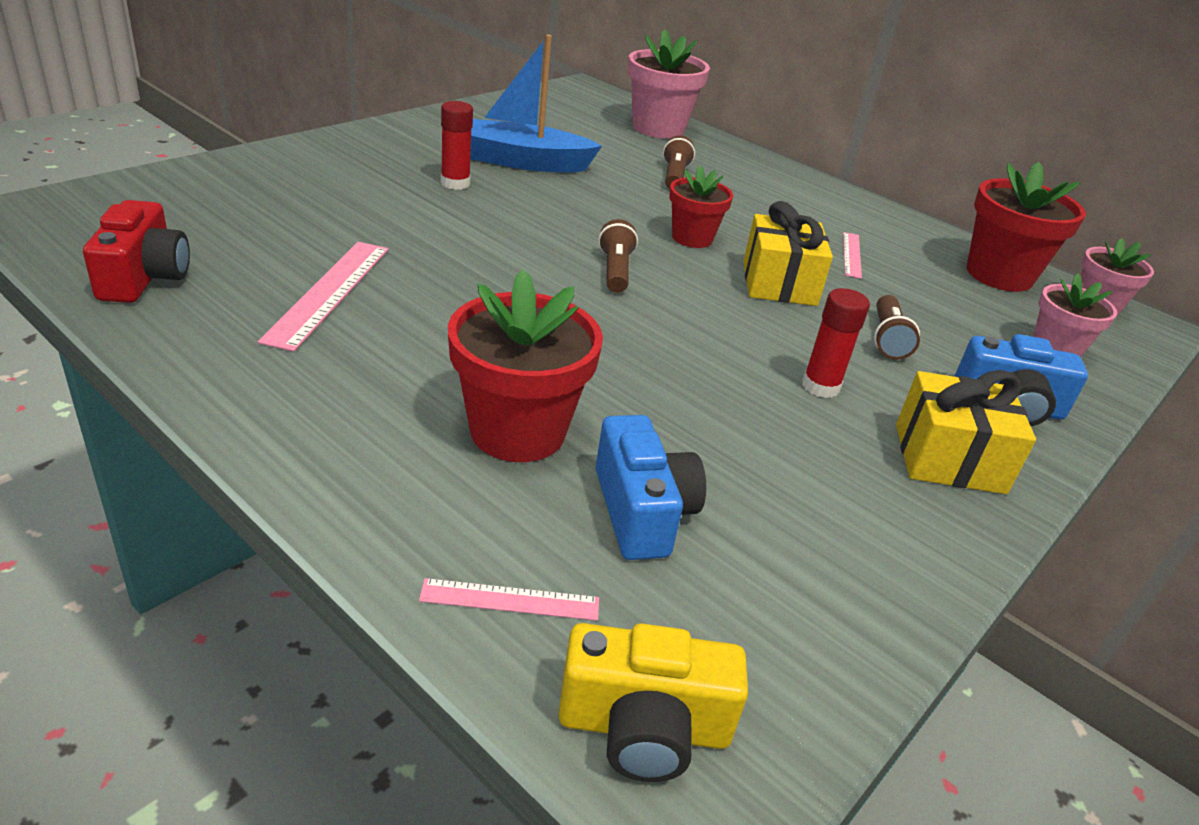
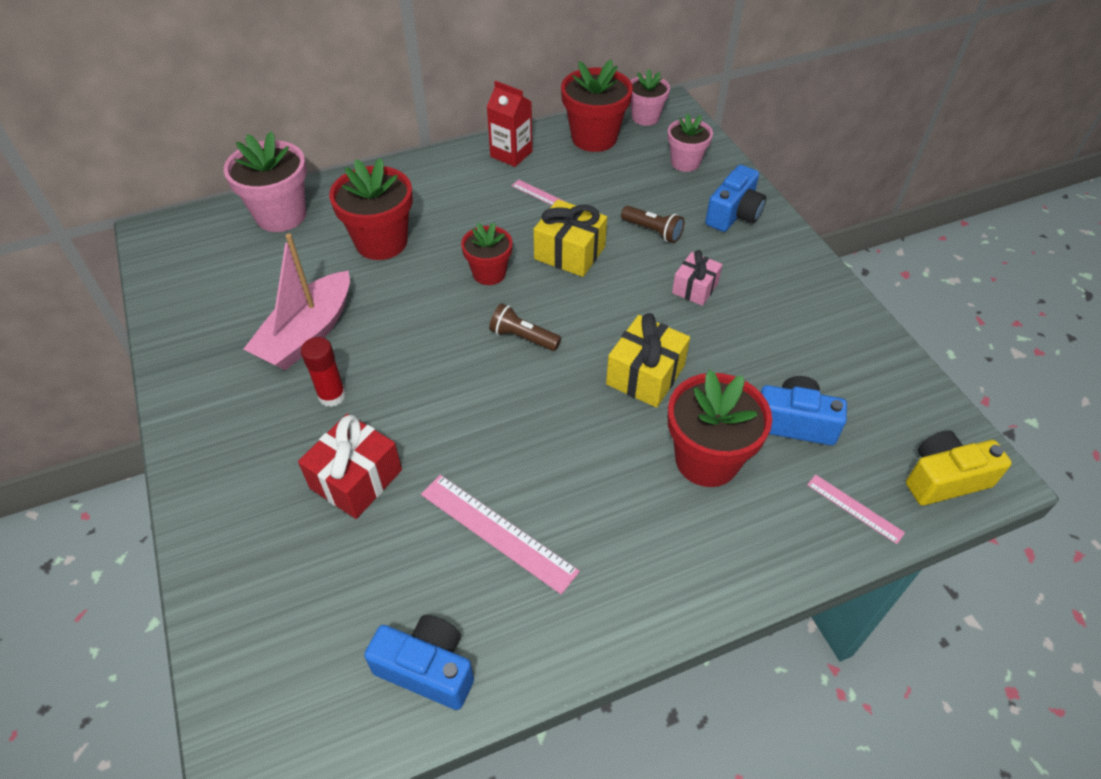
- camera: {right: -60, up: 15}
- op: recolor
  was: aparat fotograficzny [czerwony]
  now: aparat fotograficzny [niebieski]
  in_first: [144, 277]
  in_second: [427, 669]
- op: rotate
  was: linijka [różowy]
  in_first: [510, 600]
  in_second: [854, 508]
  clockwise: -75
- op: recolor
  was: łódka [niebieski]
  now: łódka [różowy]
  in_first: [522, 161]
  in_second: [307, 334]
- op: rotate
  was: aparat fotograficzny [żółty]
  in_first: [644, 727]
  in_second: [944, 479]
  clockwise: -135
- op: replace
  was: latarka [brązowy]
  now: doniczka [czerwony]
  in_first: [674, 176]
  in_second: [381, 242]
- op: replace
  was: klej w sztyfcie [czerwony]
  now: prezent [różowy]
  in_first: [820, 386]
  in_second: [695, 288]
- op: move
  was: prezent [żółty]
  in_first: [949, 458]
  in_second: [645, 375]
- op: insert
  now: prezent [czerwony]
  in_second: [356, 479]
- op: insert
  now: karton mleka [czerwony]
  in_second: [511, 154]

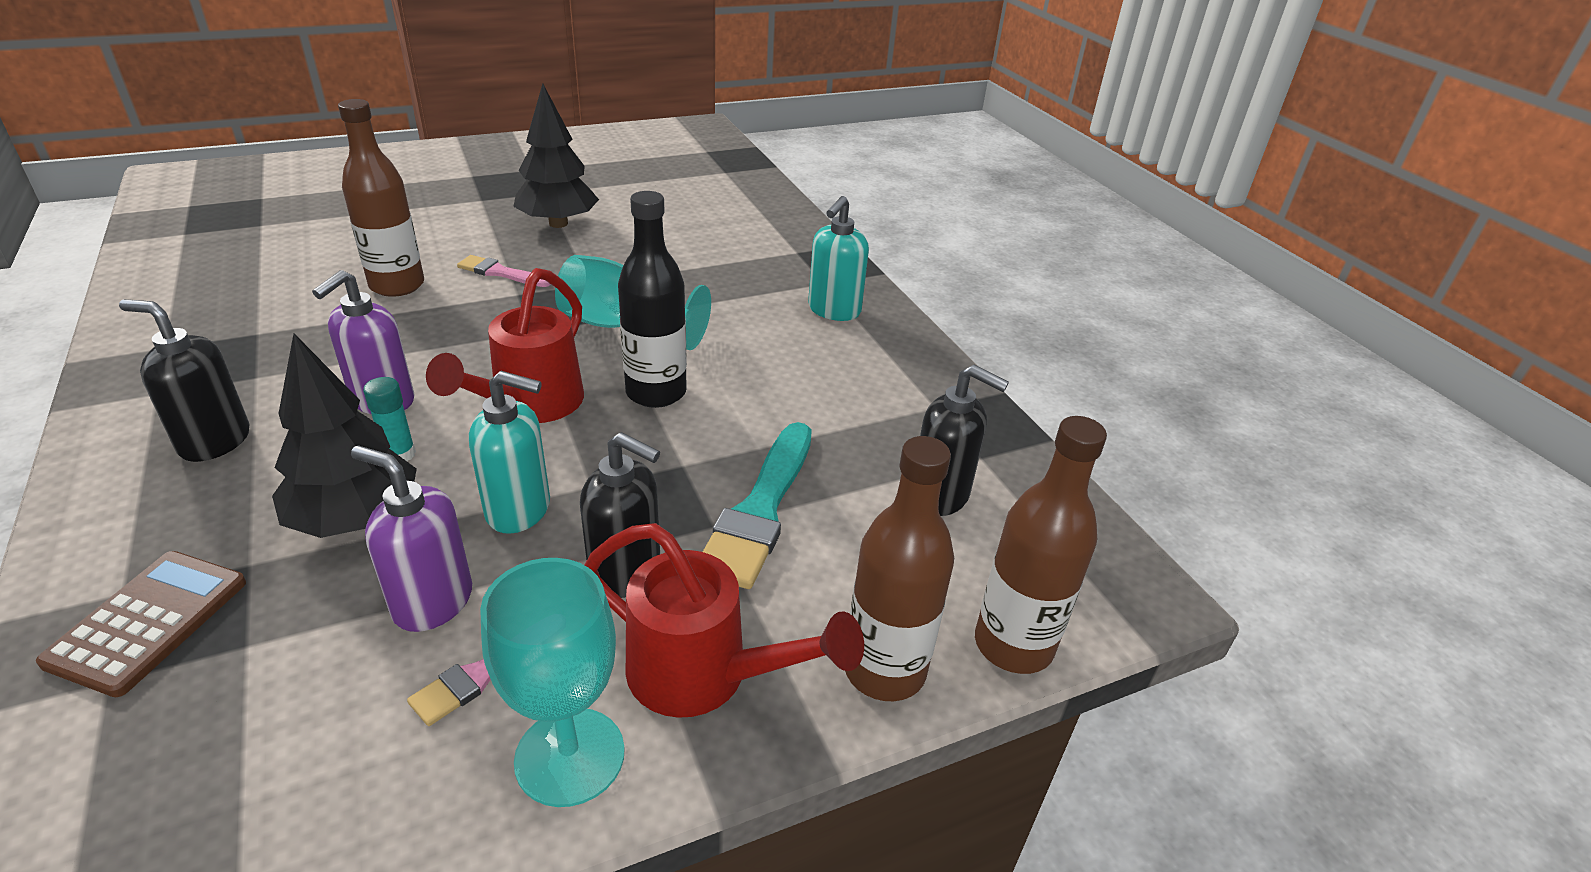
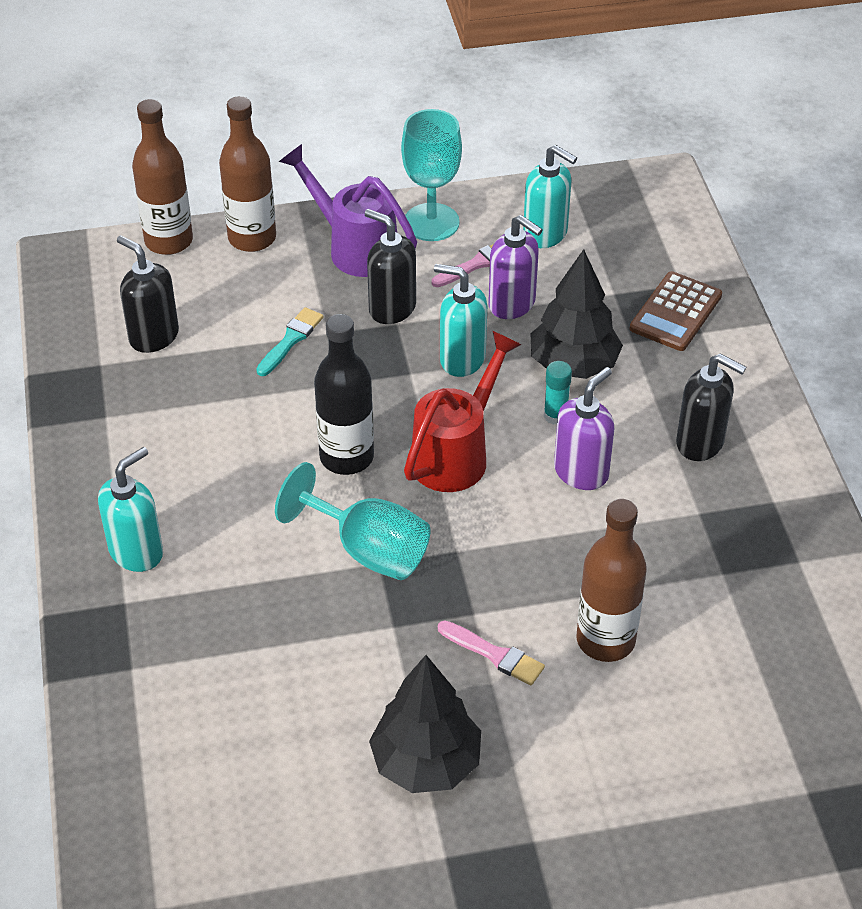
- camera: {right: -165, up: 10}
- op: recolor
  was: konewka [czerwony]
  now: konewka [fioletowy]
  in_first: [706, 676]
  in_second: [354, 247]
- op: resize
  was: pędzel [turkusowy]
  in_first: [760, 510]
  in_second: [291, 340]
  ratio: 0.56
- op: insert
  now: dozownik mydła [turkusowy]
  in_second: [545, 234]

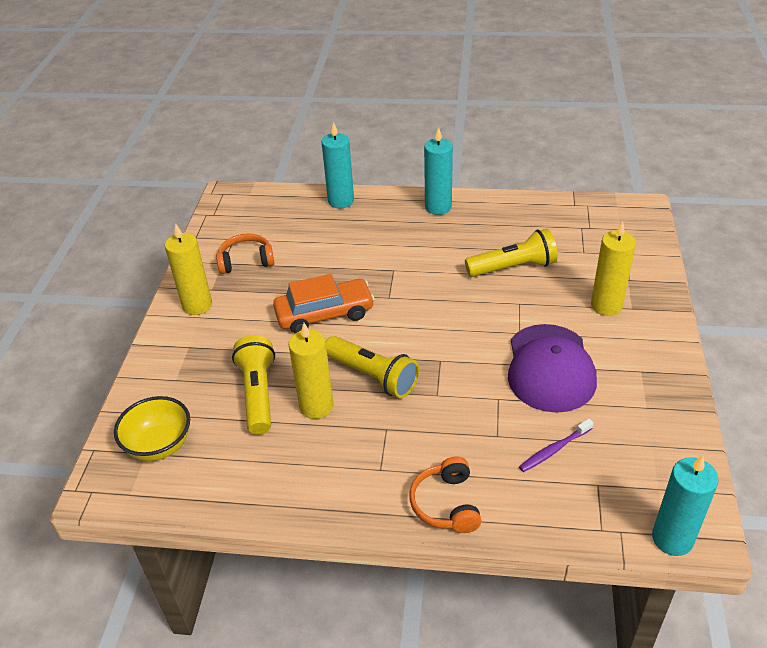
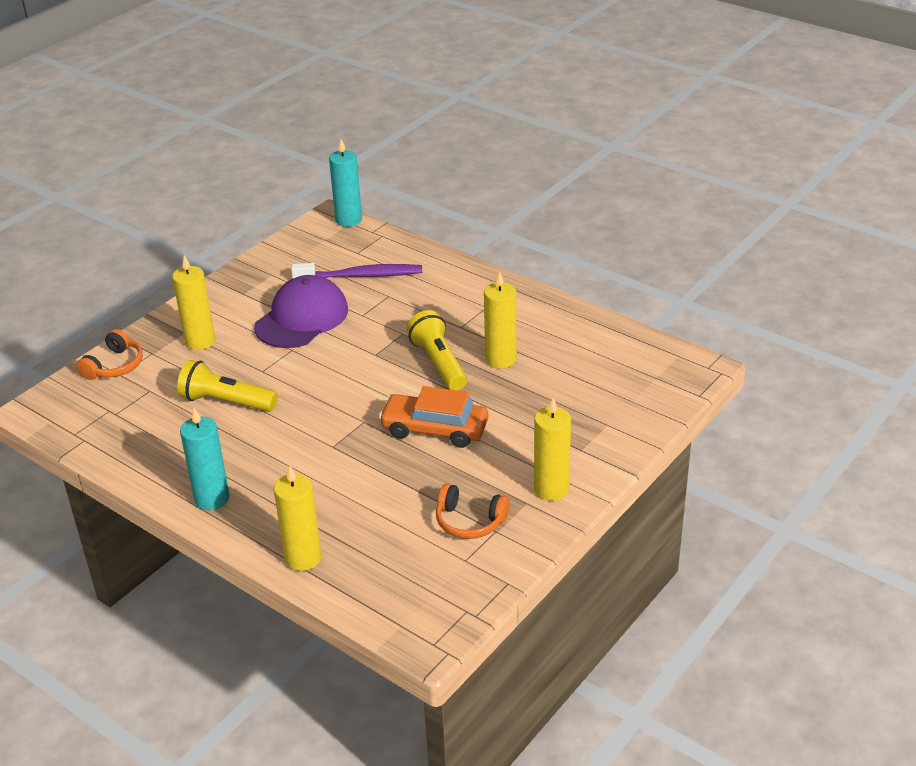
- camera: {right: -150, up: -5}
- op: delete
  was: miska [żółty]
  in_first: [159, 445]
- op: delete
  was: latarka [żółty]
  in_first: [258, 394]
- op: recolor
  was: świeca [turkusowy]
  now: świeca [żółty]
  in_first: [341, 201]
  in_second: [303, 558]
- op: move
  was: słuchawki [pomarańczowy]
  in_first: [446, 504]
  in_second: [114, 366]
- op: resize
  was: szczoteczka do zębów [fioletowy]
  in_first: [554, 450]
  in_second: [361, 276]
  ratio: 1.79

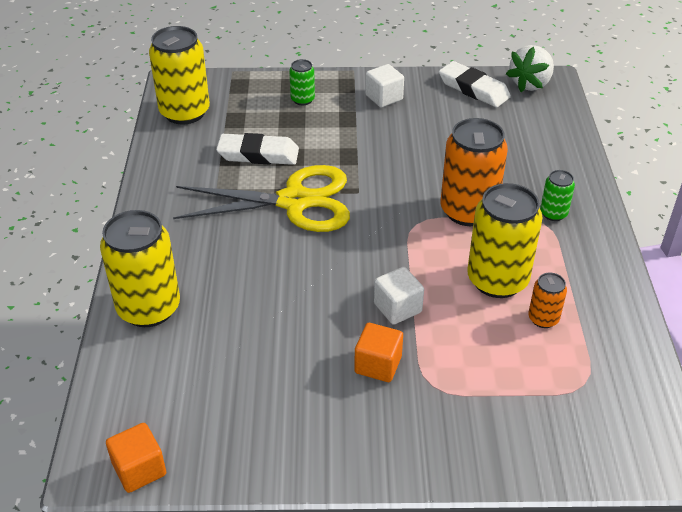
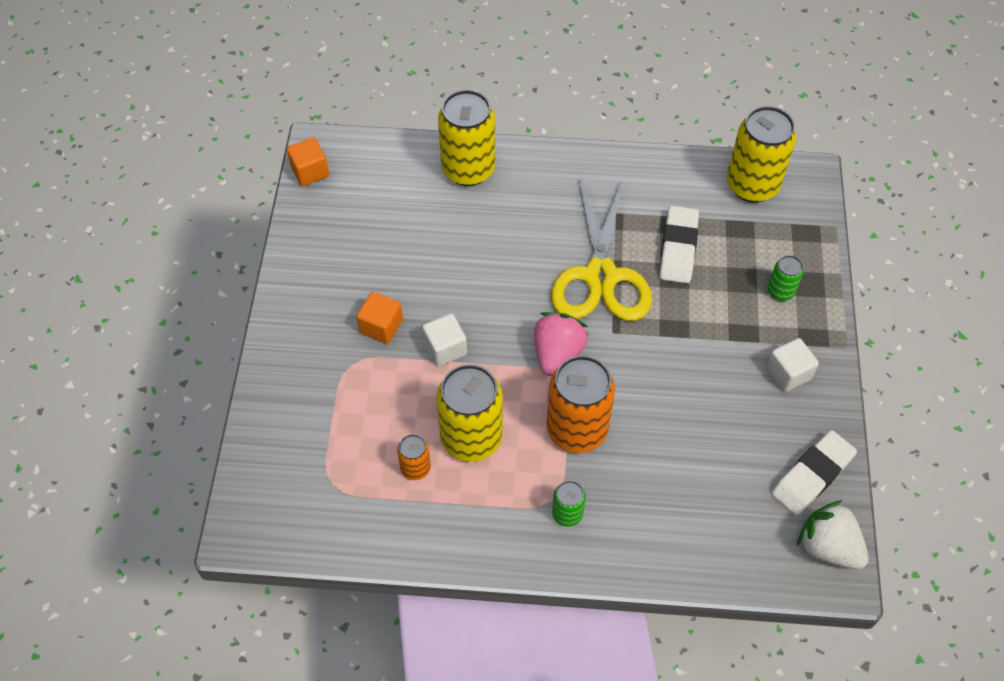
- camera: {right: 95, up: 15}
- op: insert
  now: truskawka [różowy]
  in_second: [557, 354]

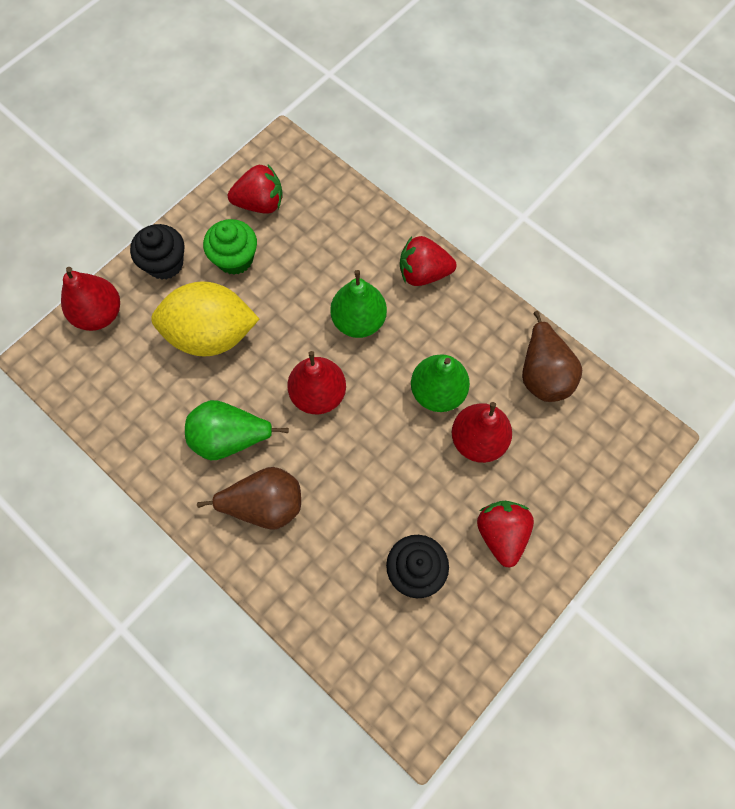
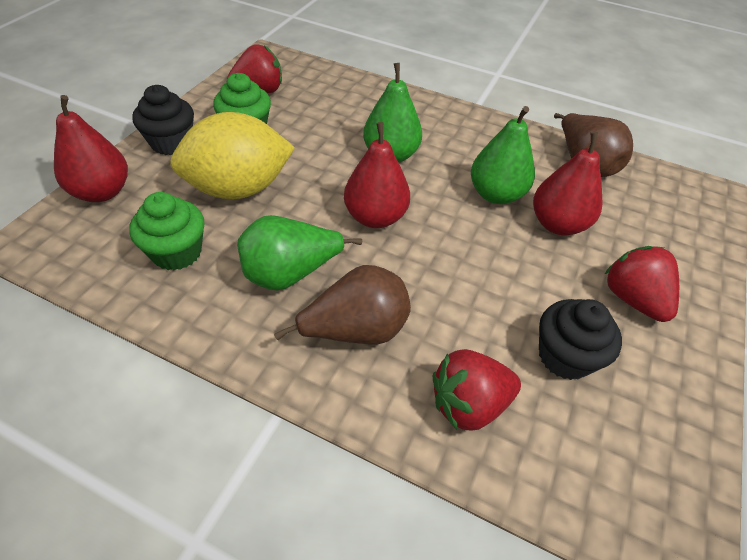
- camera: {right: -20, up: -20}
- op: move
  was: truskawka [czerwony]
  in_first: [423, 273]
  in_second: [468, 404]
- op: insert
  now: muffinka [zielony]
  in_second: [177, 252]

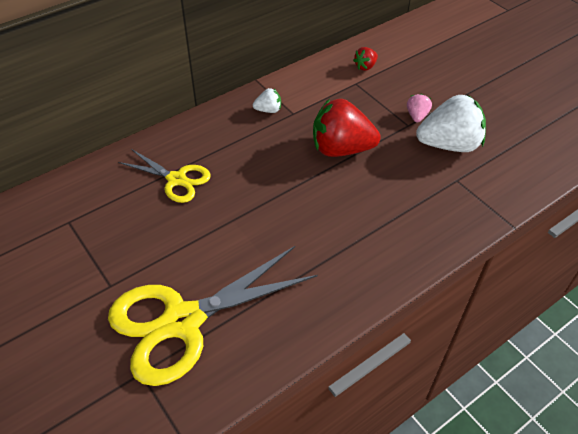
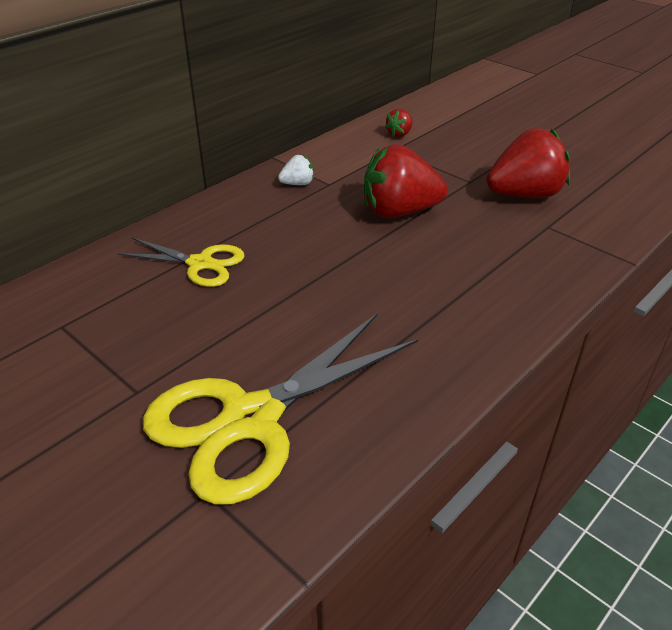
- camera: {right: -10, up: -10}
- op: delete
  was: truskawka [różowy]
  in_first: [417, 116]
- op: recolor
  was: truskawka [biały]
  now: truskawka [czerwony]
  in_first: [449, 145]
  in_second: [524, 194]

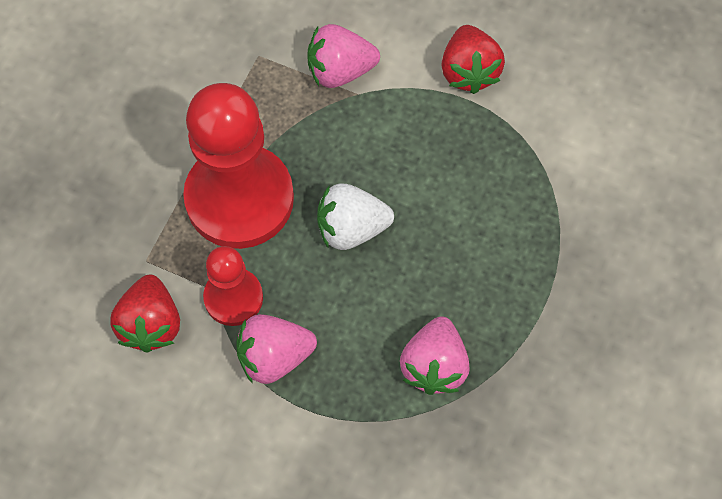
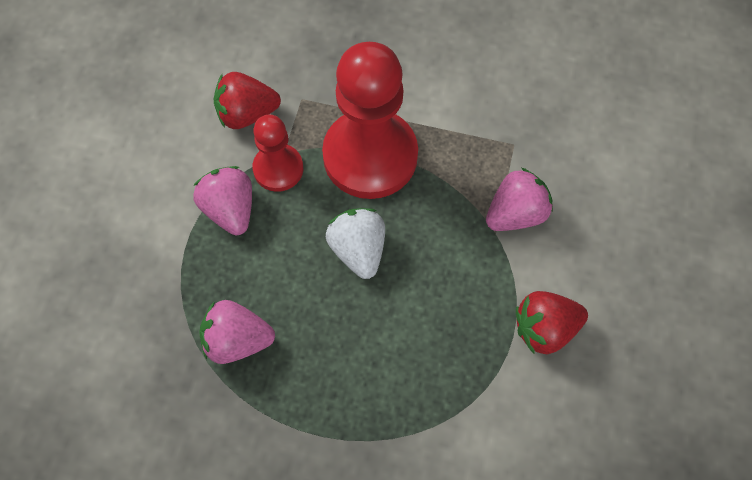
- camera: {right: 80, up: 0}
- op: rotate
  was: truskawka [różowy]
  in_first: [340, 71]
  in_second: [515, 213]
  clockwise: 75

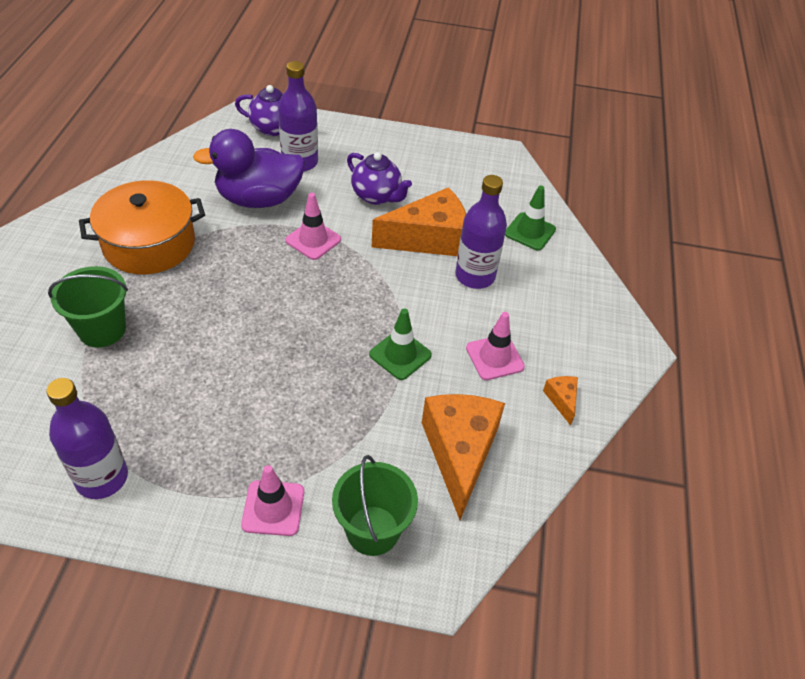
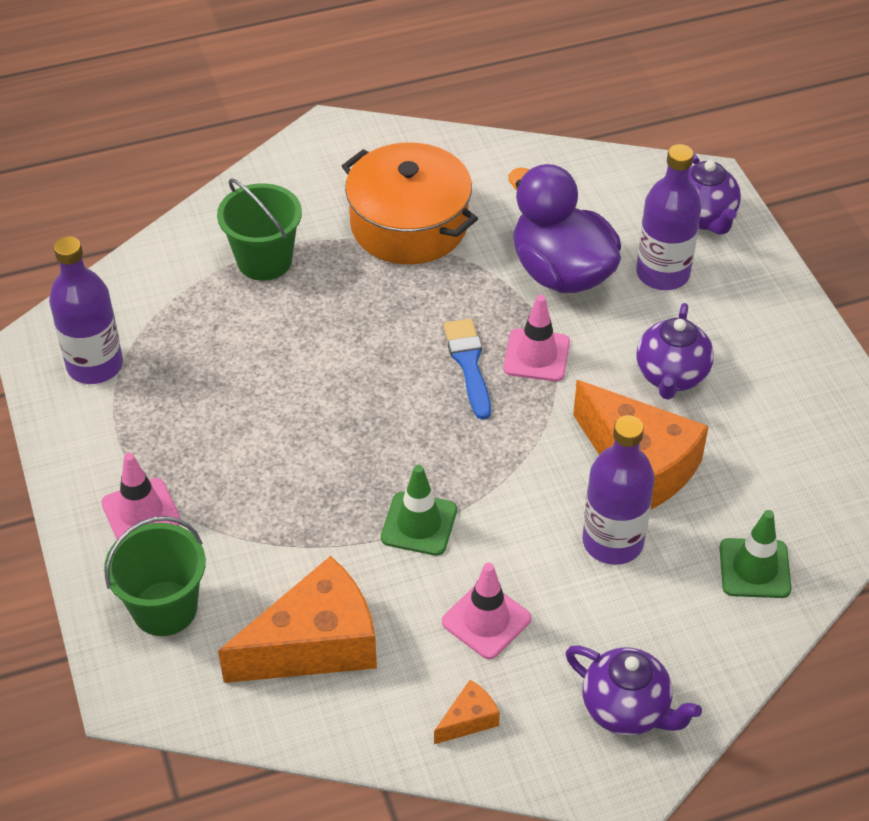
- camera: {right: 65, up: 0}
- op: insert
  now: pędzel [niebieski]
  in_second: [469, 364]
- op: insert
  now: imbryk [fioletowy]
  in_second: [626, 710]

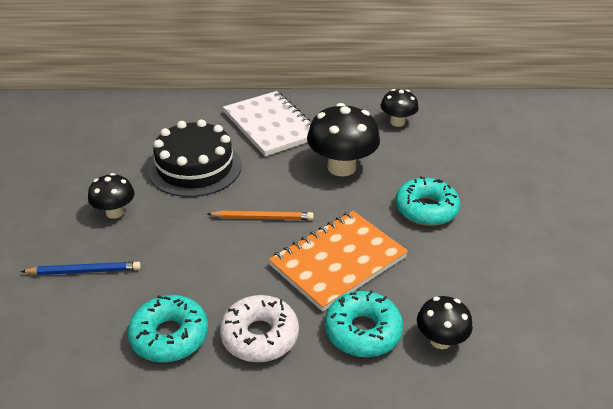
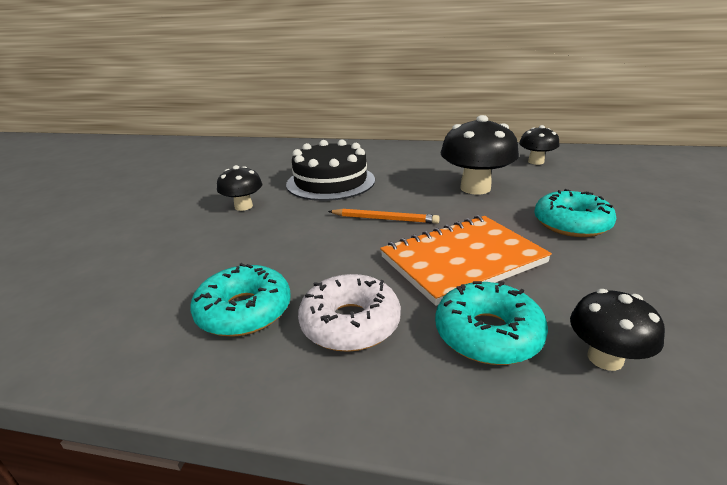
- camera: {right: 15, up: -10}
- op: delete
  was: ołówek [niebieski]
  in_first: [84, 271]
- op: delete
  was: zeszyt [biały]
  in_first: [271, 125]

